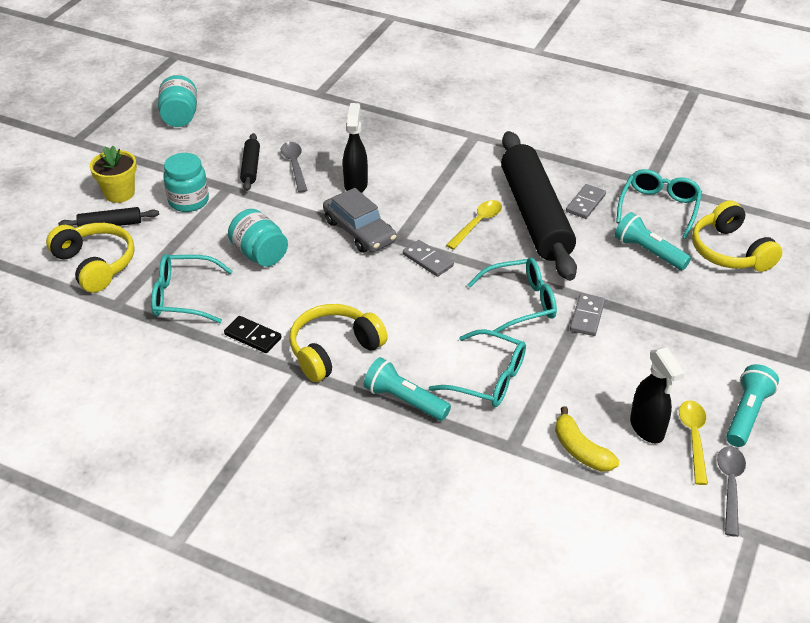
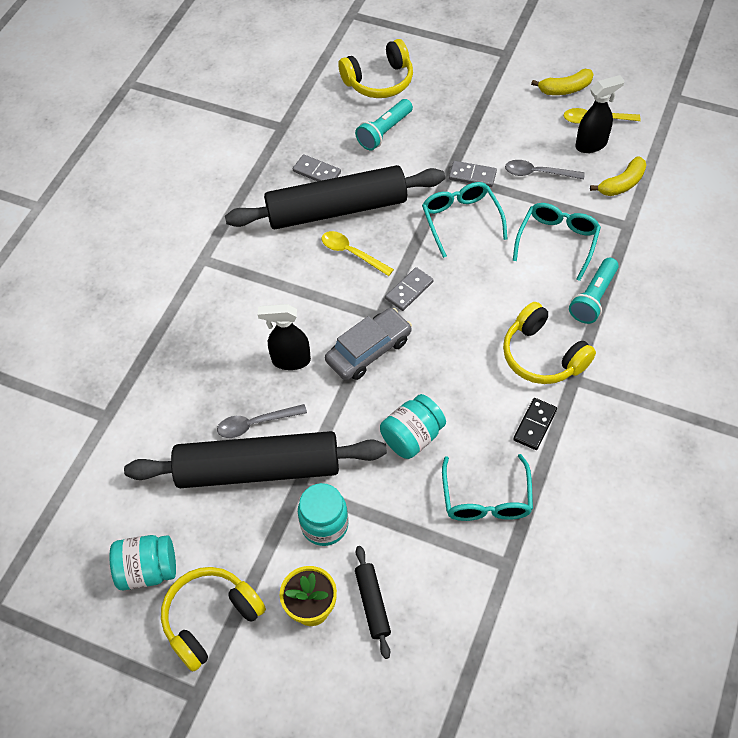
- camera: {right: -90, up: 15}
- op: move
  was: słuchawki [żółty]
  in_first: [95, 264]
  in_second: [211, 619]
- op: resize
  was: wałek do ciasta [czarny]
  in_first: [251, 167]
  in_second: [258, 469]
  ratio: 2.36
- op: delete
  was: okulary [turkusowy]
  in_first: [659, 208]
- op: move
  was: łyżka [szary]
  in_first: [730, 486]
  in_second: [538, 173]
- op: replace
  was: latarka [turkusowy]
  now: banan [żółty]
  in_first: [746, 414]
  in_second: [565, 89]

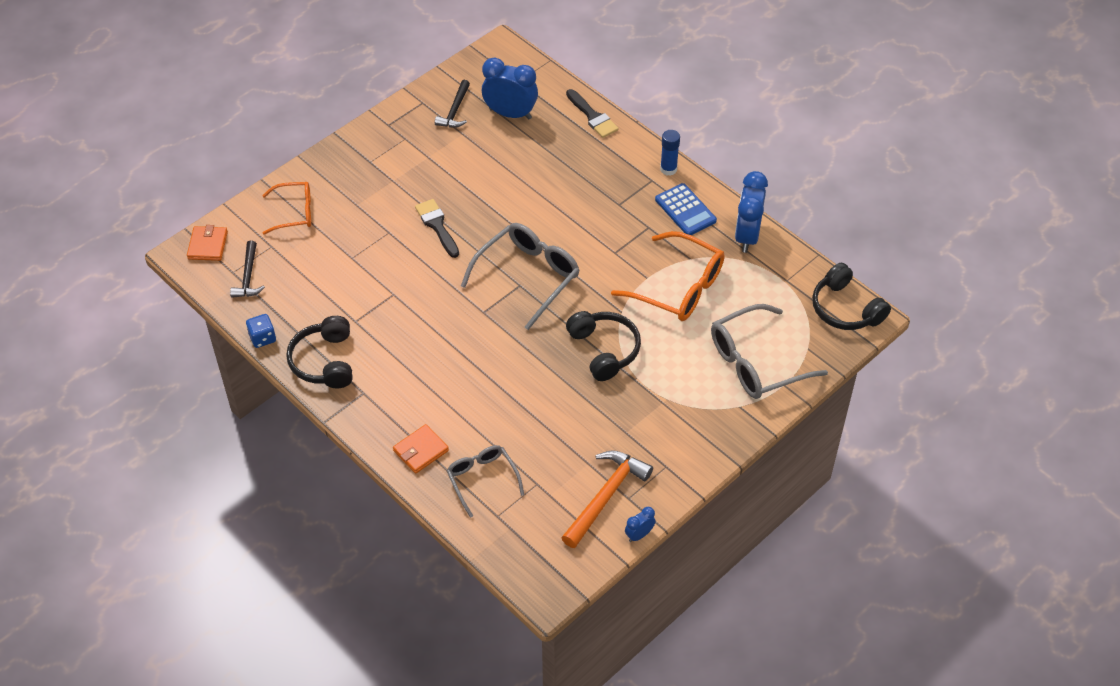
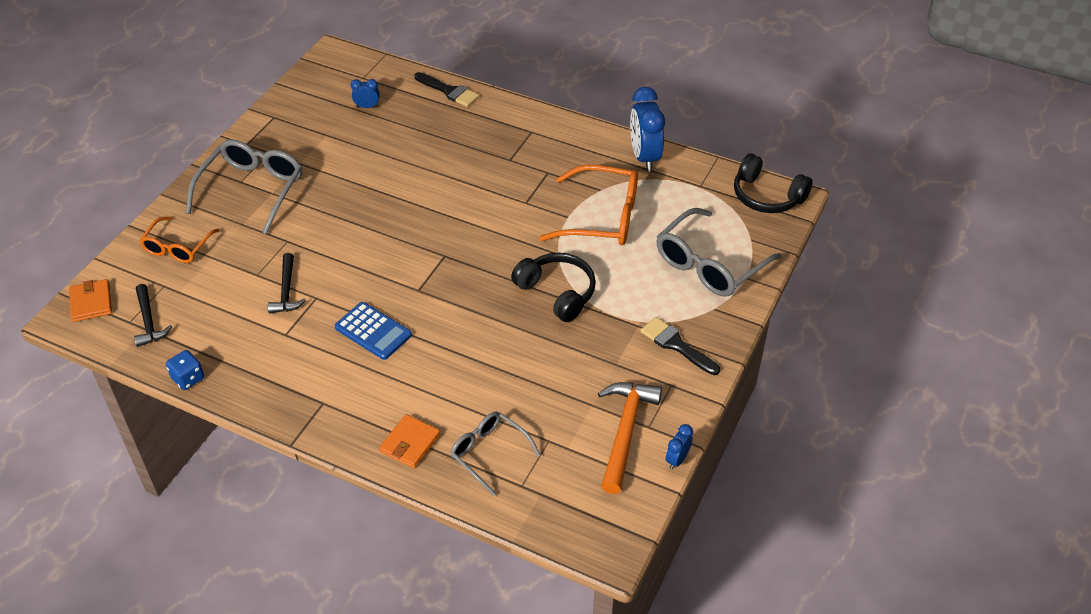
- camera: {right: -20, up: -5}
- op: rotate
  was: okulary [pomarańczowy]
  in_first: [294, 212]
  in_second: [177, 247]
  clockwise: 135
- op: delete
  was: słuchawki [czarny]
  in_first: [325, 361]
- op: move
  was: pędzel [czarny]
  in_first: [437, 226]
  in_second: [676, 345]
- op: move
  was: młotek [czarny]
  in_first: [455, 111]
  in_second: [287, 291]
- op: move
  was: okulary [szary]
  in_first: [528, 277]
  in_second: [252, 190]
- op: resize
  was: budzik [niebieski]
  in_first: [510, 114]
  in_second: [367, 107]
  ratio: 0.48
- op: move
  was: kalkulator [niebieski]
  in_first: [685, 210]
  in_second: [373, 331]
- op: delete
  was: klej w sztyfcie [niebieski]
  in_first: [668, 169]

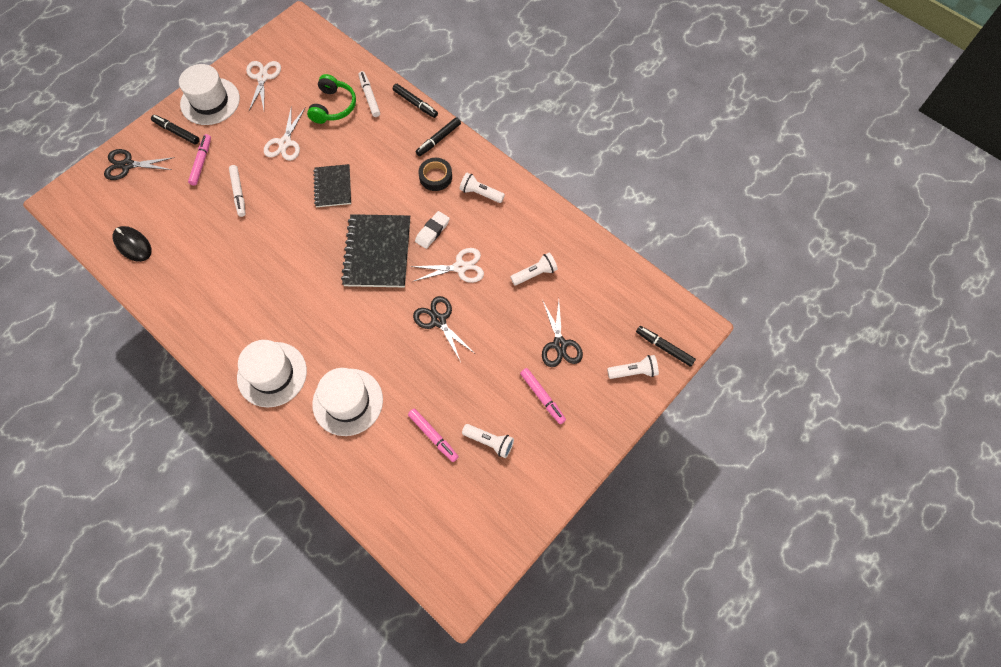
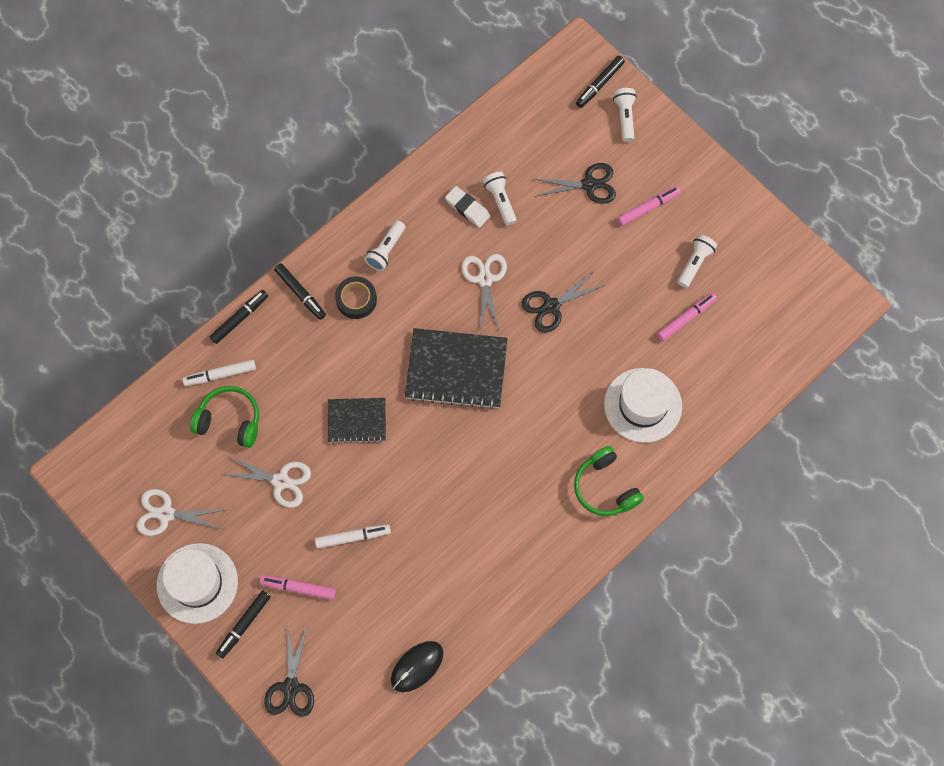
- camera: {right: -85, up: 5}
- op: replace
  was: kapelusz [biały]
  now: słuchawki [zielony]
  in_first: [272, 374]
  in_second: [605, 487]
- op: move
  was: gumka do mazania [biały]
  in_first: [432, 231]
  in_second: [467, 208]

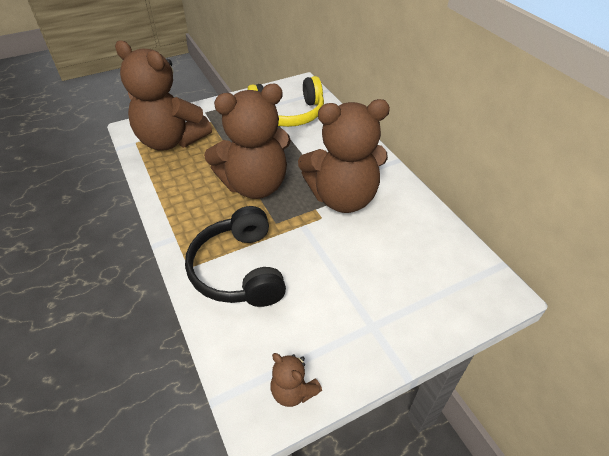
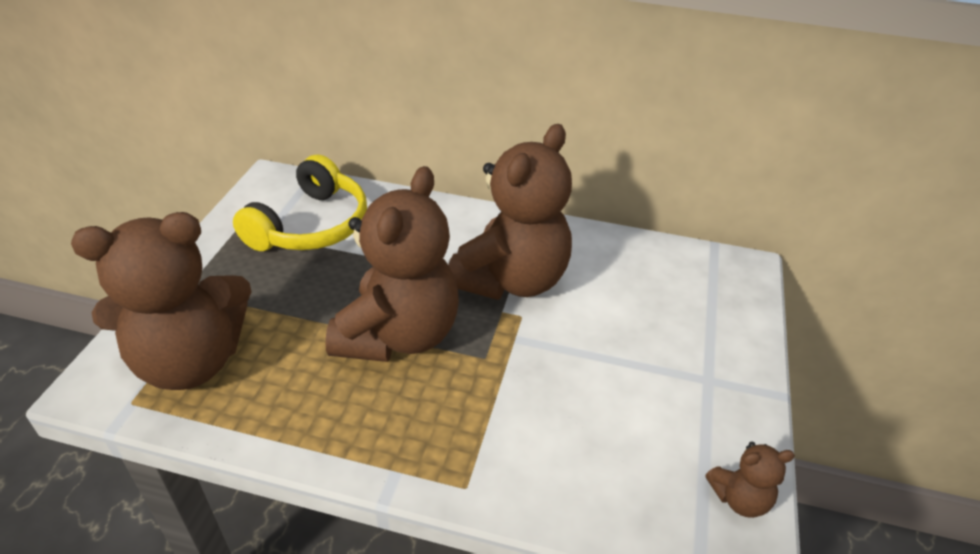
- camera: {right: -50, up: -5}
- op: delete
  was: słuchawki [czarny]
  in_first: [239, 269]

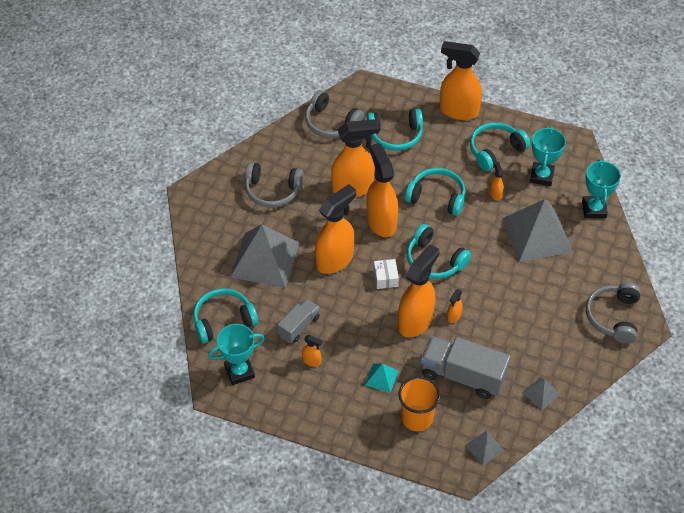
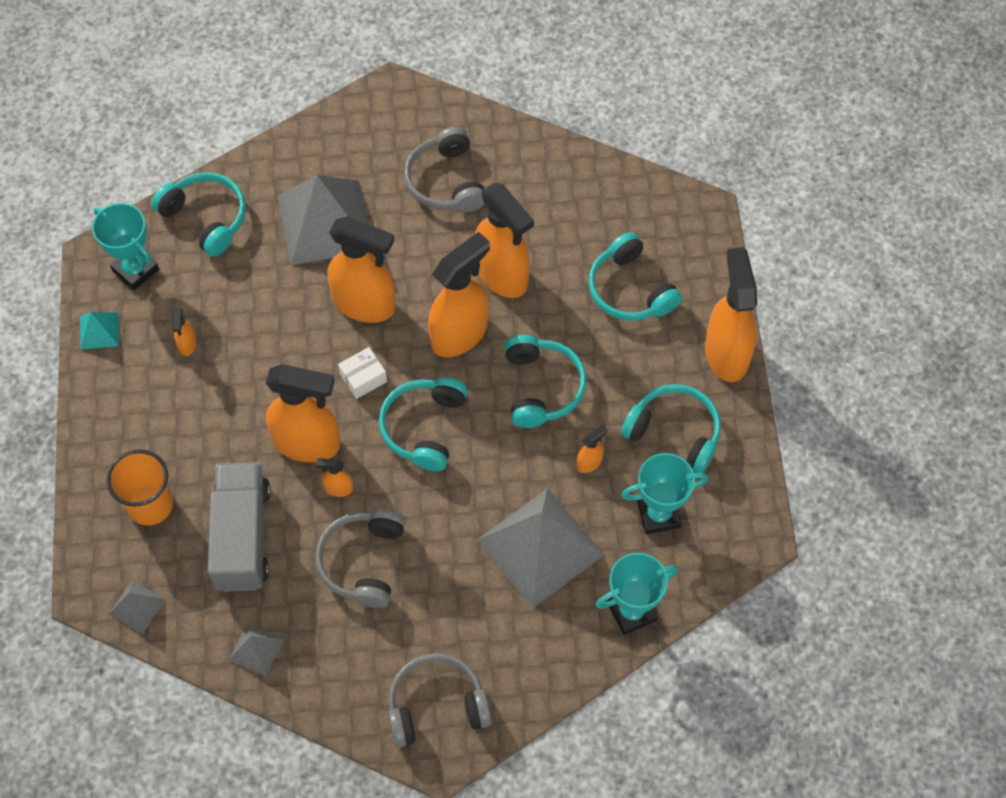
- camera: {right: 65, up: 10}
- op: delete
  was: ciężarówka [szary]
  in_first: [299, 326]
- op: move
  was: słuchawki [szary]
  in_first: [331, 123]
  in_second: [363, 562]
- op: move
  was: piramida [turkusowy]
  in_first: [381, 378]
  in_second: [99, 331]

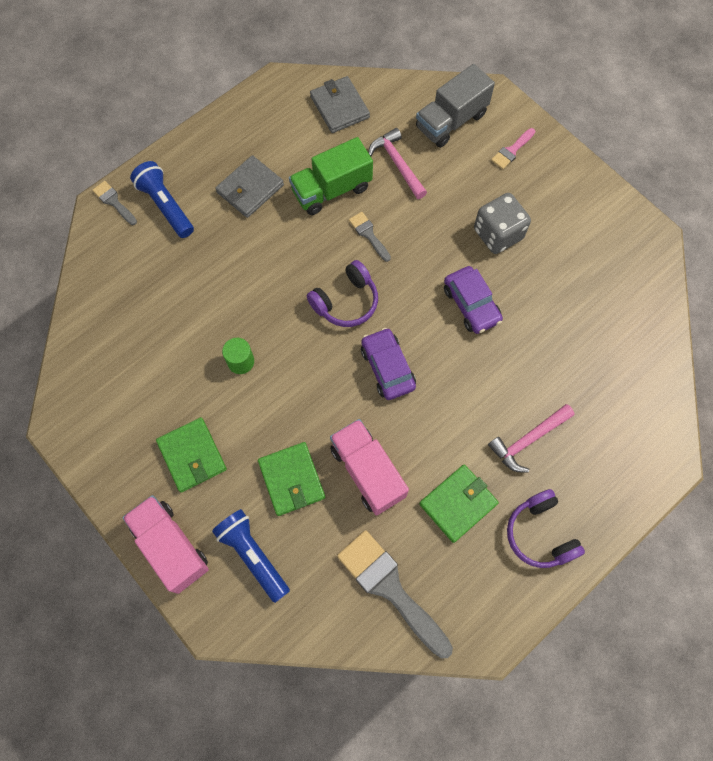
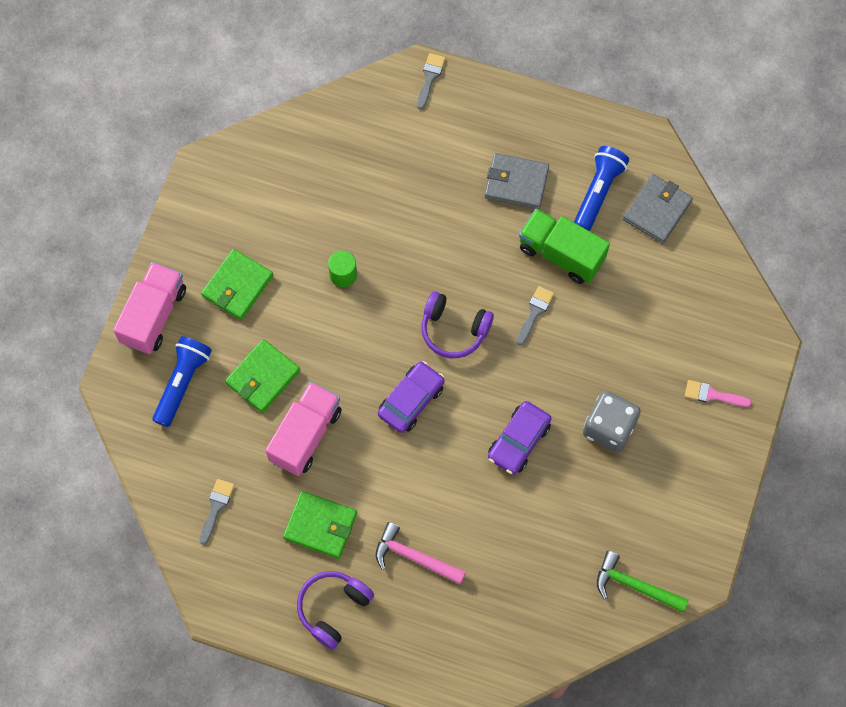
- camera: {right: 60, up: 0}
- op: move
  was: latarka [niebieski]
  in_first: [166, 206]
  in_second: [598, 192]
- op: resize
  was: pędzel [szary]
  in_first: [390, 588]
  in_second: [216, 507]
  ratio: 0.49
- op: delete
  was: młotek [różowy]
  in_first: [397, 163]
- op: delete
  was: ciężarówka [szary]
  in_first: [451, 121]
- op: insert
  now: młotek [zielony]
  in_second: [634, 585]

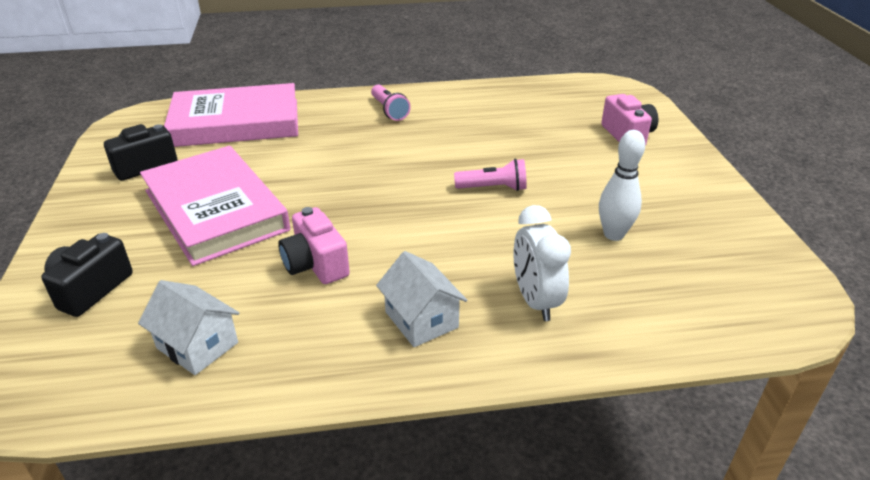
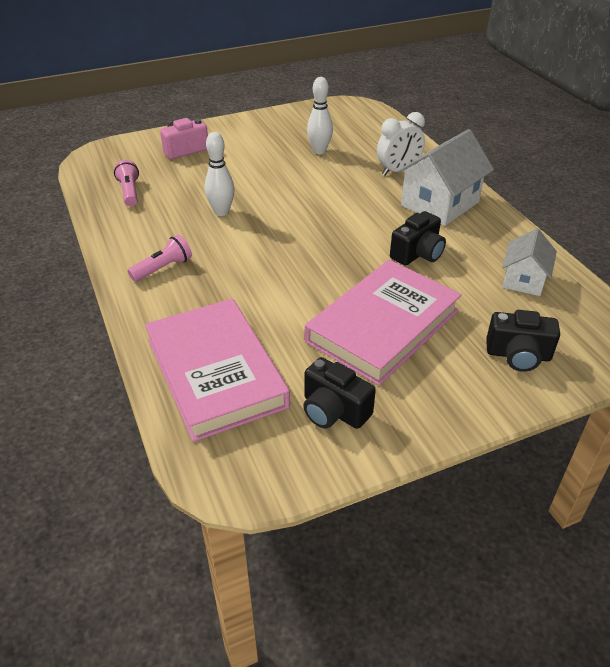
- camera: {right: -105, up: 5}
- op: recolor
  was: aparat fotograficzny [różowy]
  now: aparat fotograficzny [czarny]
  in_first: [315, 264]
  in_second: [417, 254]
- op: resize
  was: domek [biały]
  in_first: [421, 320]
  in_second: [440, 204]
  ratio: 1.67
- op: move
  was: latarka [różowy]
  in_first: [493, 188]
  in_second: [129, 192]
- op: insert
  now: kręgiel [biały]
  in_second: [221, 212]

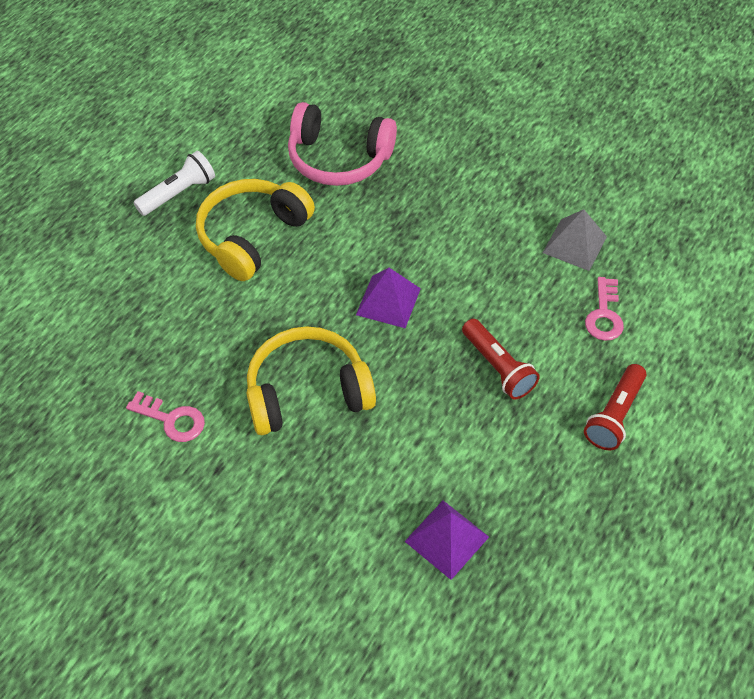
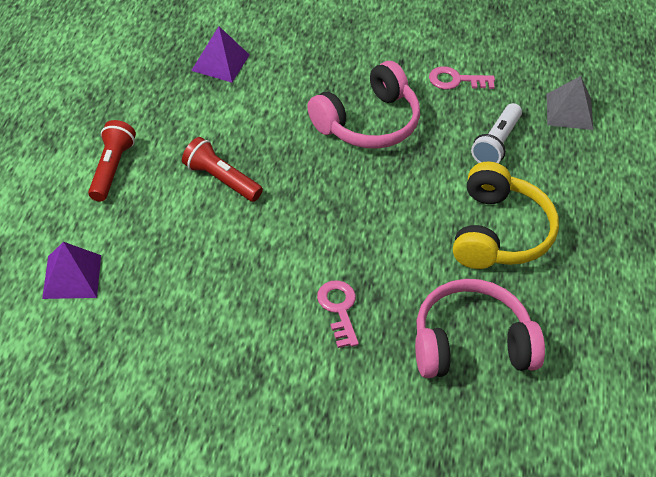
- camera: {right: 155, up: -5}
- op: move
  was: latarka [biały]
  in_first: [178, 193]
  in_second: [496, 143]
- op: recolor
  was: słuchawki [żółty]
  now: słuchawki [różowy]
  in_first: [307, 392]
  in_second: [368, 122]
- op: move
  was: piramida [fioletowy]
  in_first: [388, 301]
  in_second: [72, 276]
- op: move
  was: piramida [szary]
  in_first: [574, 244]
  in_second: [569, 111]
- op: move
  was: klucz [różowy]
  in_first: [604, 315]
  in_second: [339, 309]

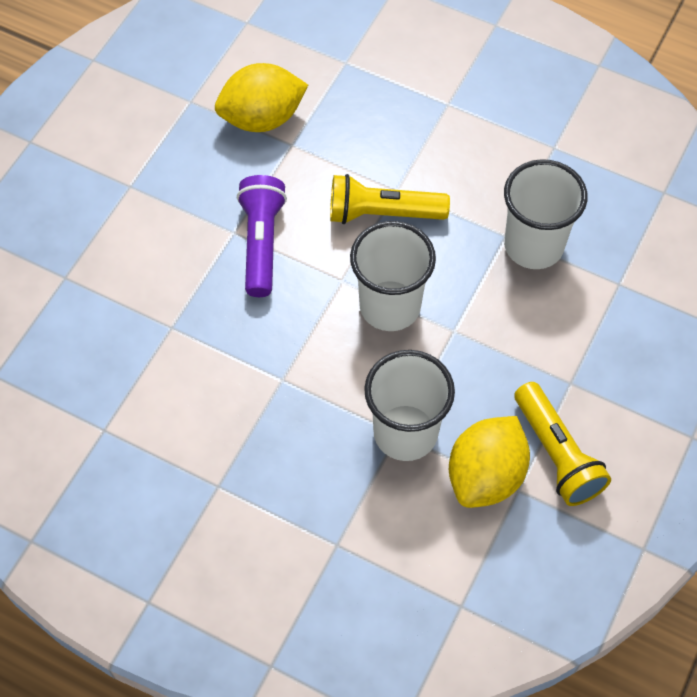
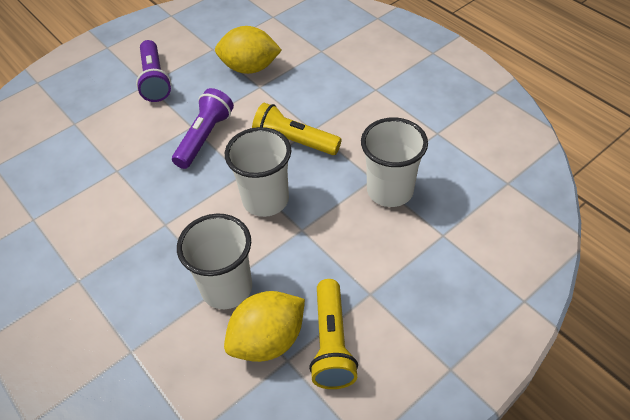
- camera: {right: 25, up: -10}
- op: insert
  now: latarka [fioletowy]
  in_second: [154, 80]

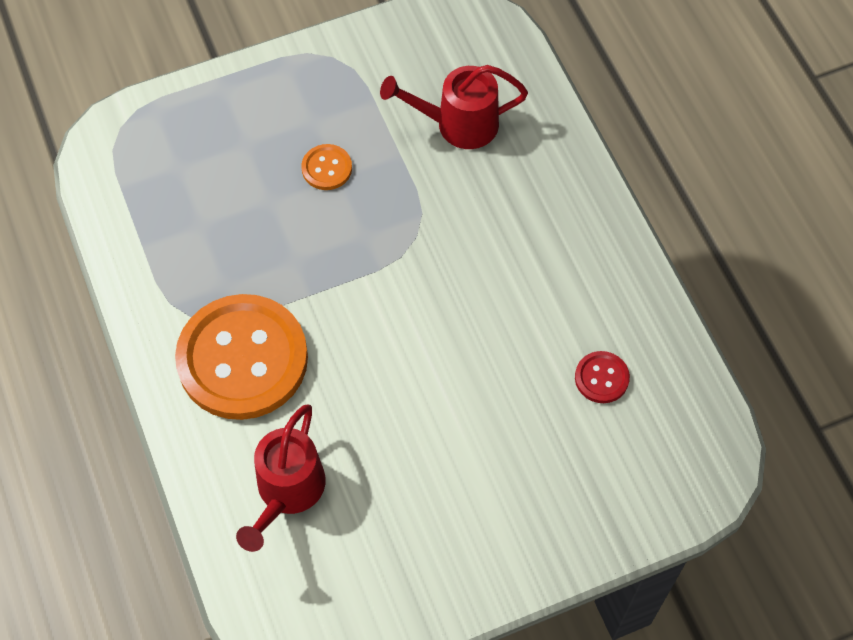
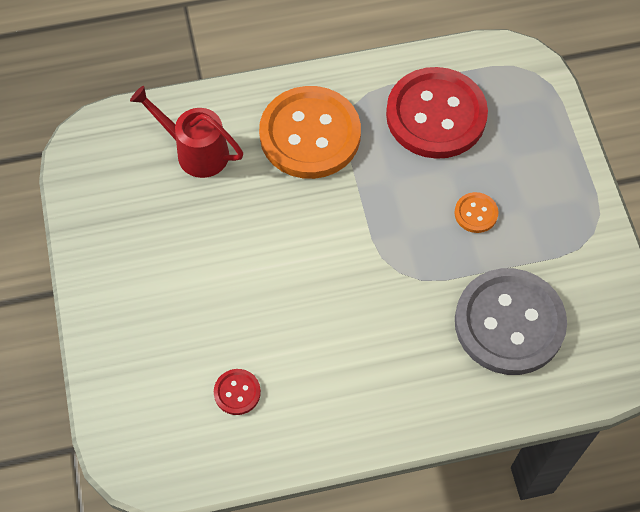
- camera: {right: 100, up: 0}
- op: replace
  was: konewka [czerwony]
  now: guzik [szary]
  in_first: [457, 124]
  in_second: [509, 323]
- op: insert
  now: guzik [czerwony]
  in_second: [436, 115]

